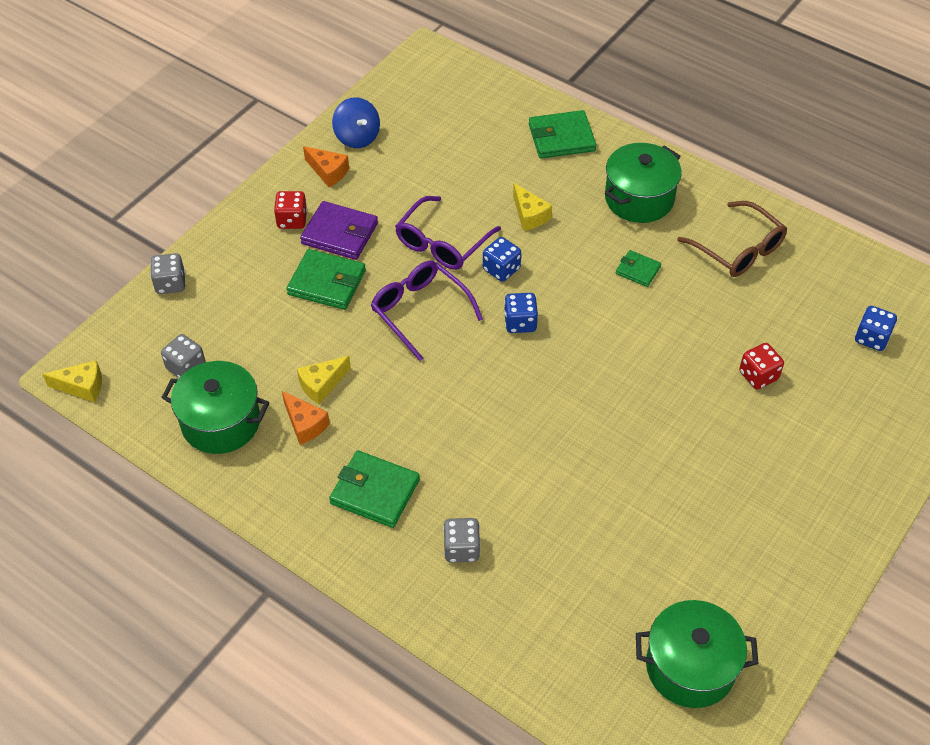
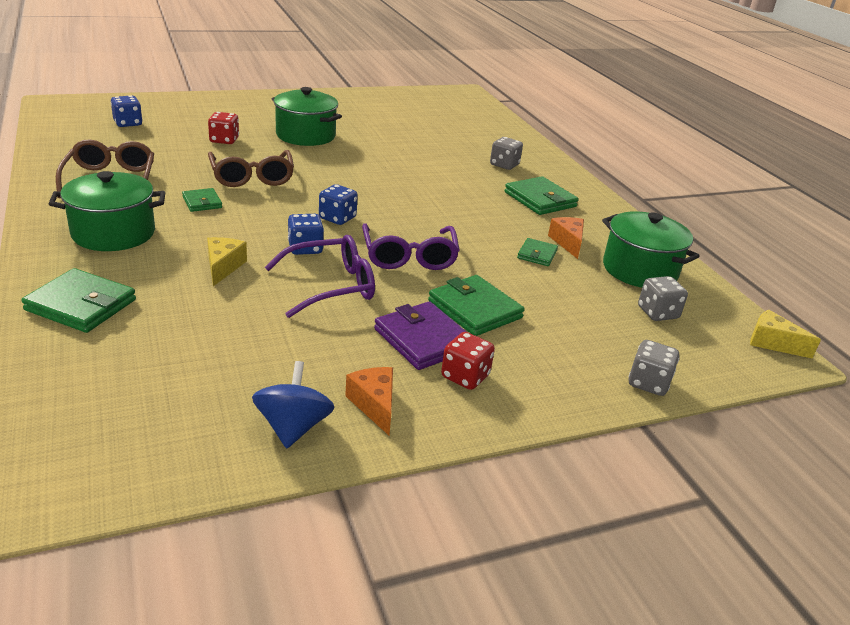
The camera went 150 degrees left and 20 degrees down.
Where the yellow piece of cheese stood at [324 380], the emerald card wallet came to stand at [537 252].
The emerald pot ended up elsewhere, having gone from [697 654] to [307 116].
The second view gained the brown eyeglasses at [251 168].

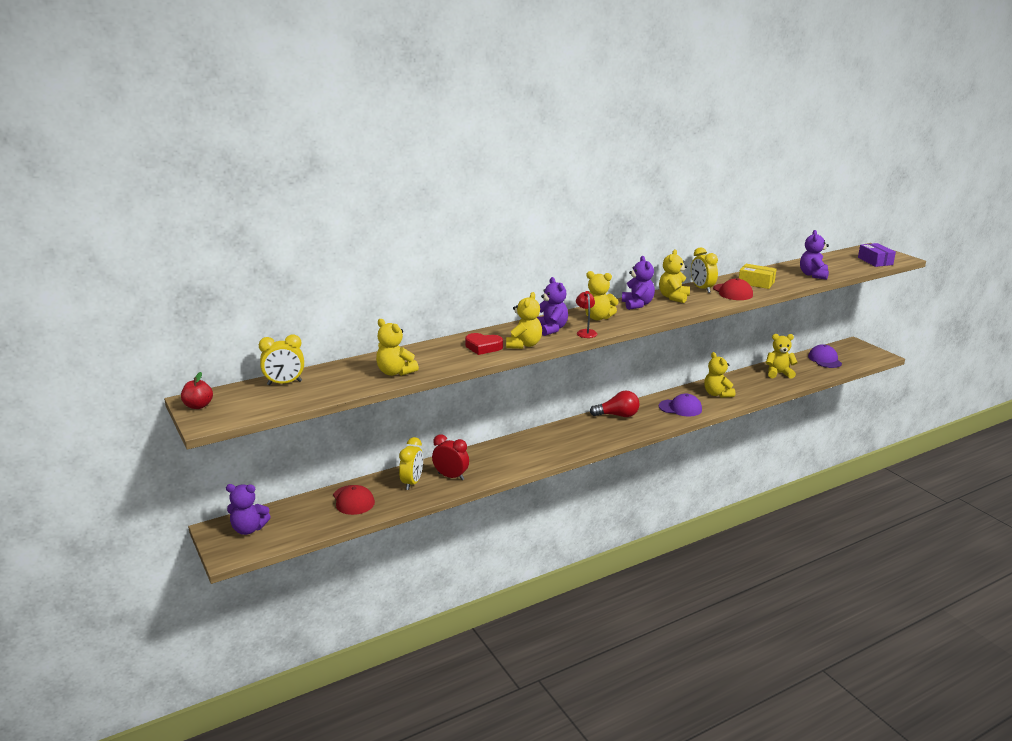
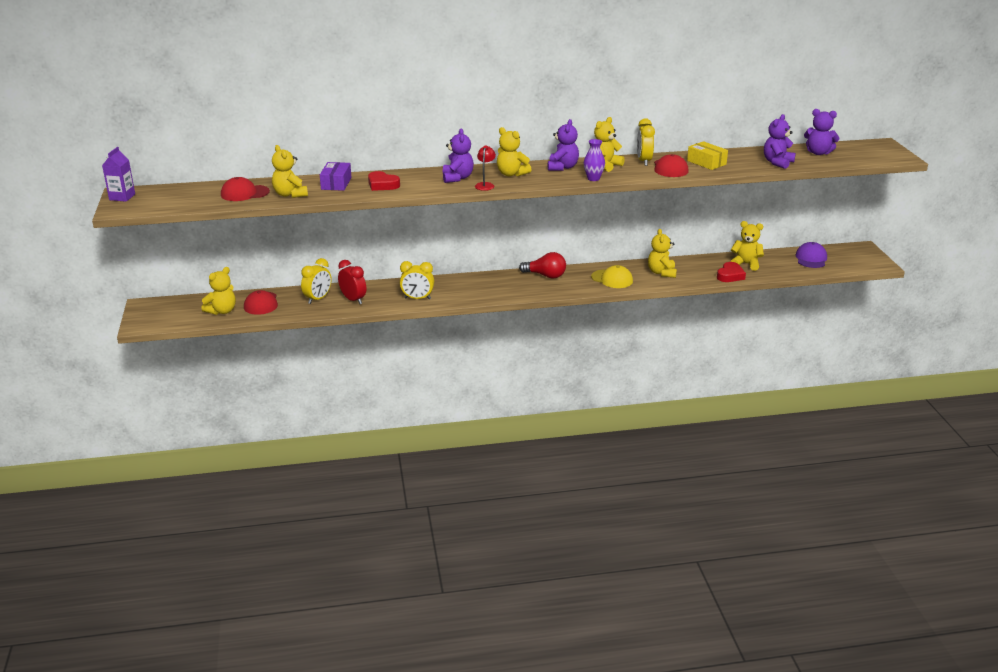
The camera went 20 degrees right and 5 degrees up.
Where the red toy apple stood at [197 390], the violet juice carton came to stand at [118 174].
The violet teddy bear ended up elsewhere, having gone from [248 509] to [821 132].
The yellow bedside clock ended up elsewhere, having gone from [281 360] to [417 280].
The yellow teddy bear ended up elsewhere, having gone from [524 320] to [218 291].
What was the violet peaked cap at [680 405] turned into the yellow peaked cap at [612 276].
The violet box ended up elsewhere, having gone from [877 255] to [336 176].
The second view gained the red peaked cap at [245 189].
The second view gained the violet vase at [594 160].
The second view gained the red love heart at [731 272].

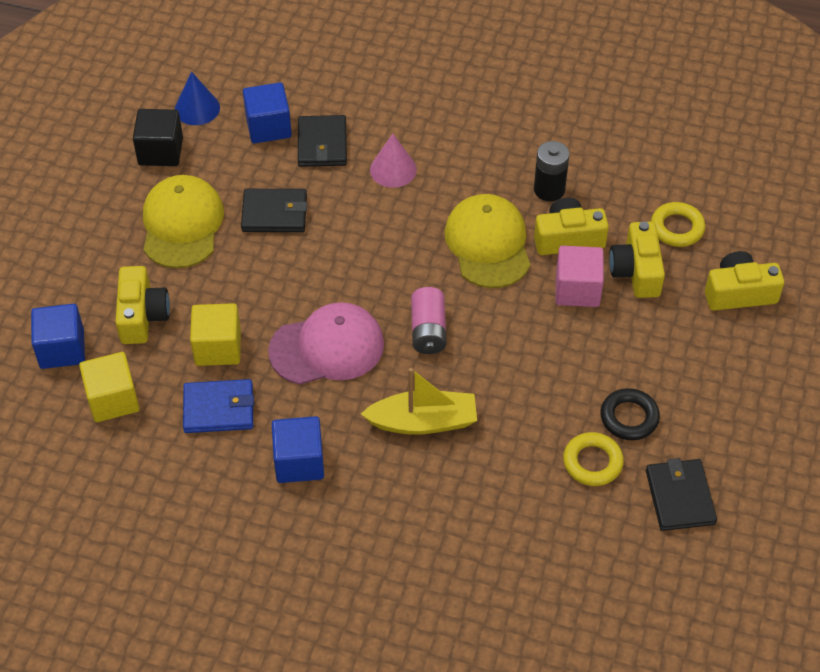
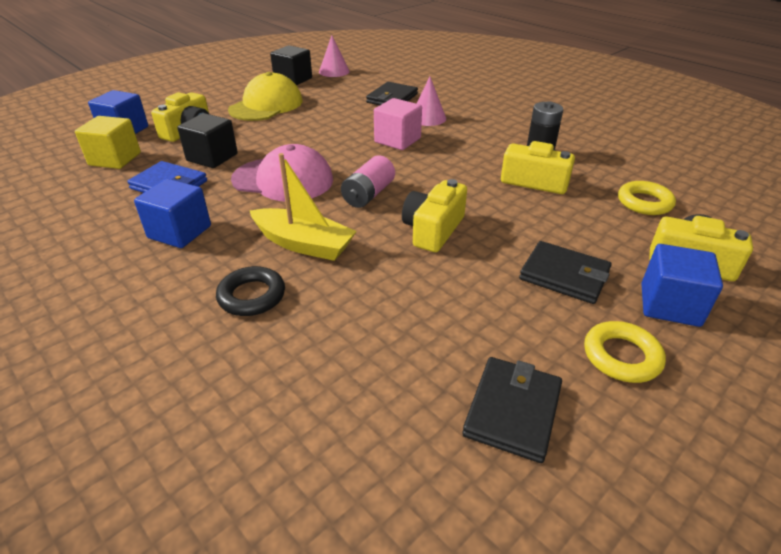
The camera went 30 degrees right and 15 degrees down.
What was the blue solid cone at [197 98] turned into the rosy solid cone at [334 56].
What was the yellow cube at [215 334] turned into the black cube at [207 140].
The black card wallet ended up elsewhere, having gone from [274 210] to [565 272].
The blue cube ended up elsewhere, having gone from [267 113] to [682 285].
The second view lost the yellow peaked cap at [488 241].
The rosy cube ended up elsewhere, having gone from [580 276] to [398 124].
The yellow torus ended up elsewhere, having gone from [593 459] to [625 352].
The black torus ended up elsewhere, having gone from [630 414] to [250 291].
The yellow photo camera ended up elsewhere, having gone from [637 259] to [434 215].

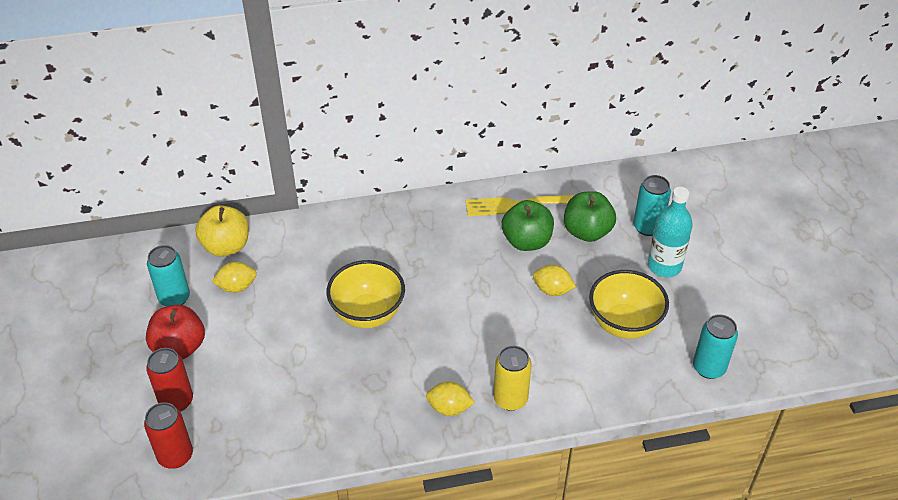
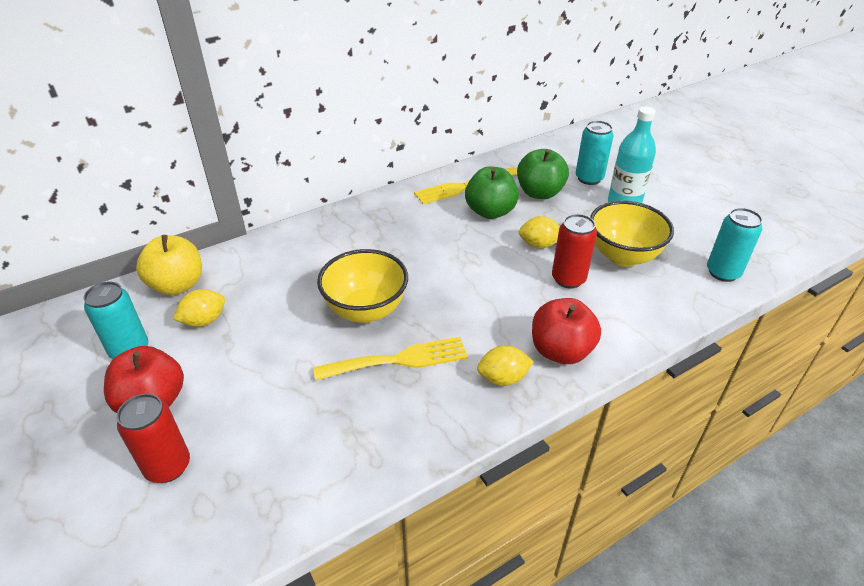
The camera went 20 degrees left and 5 degrees down.
The red tin ended up elsewhere, having gone from [168 435] to [574 251].
Where the yellow tin stood at [513 378], the red toy apple came to stand at [566 331].
The second view gained the yellow dinner fork at [390 359].

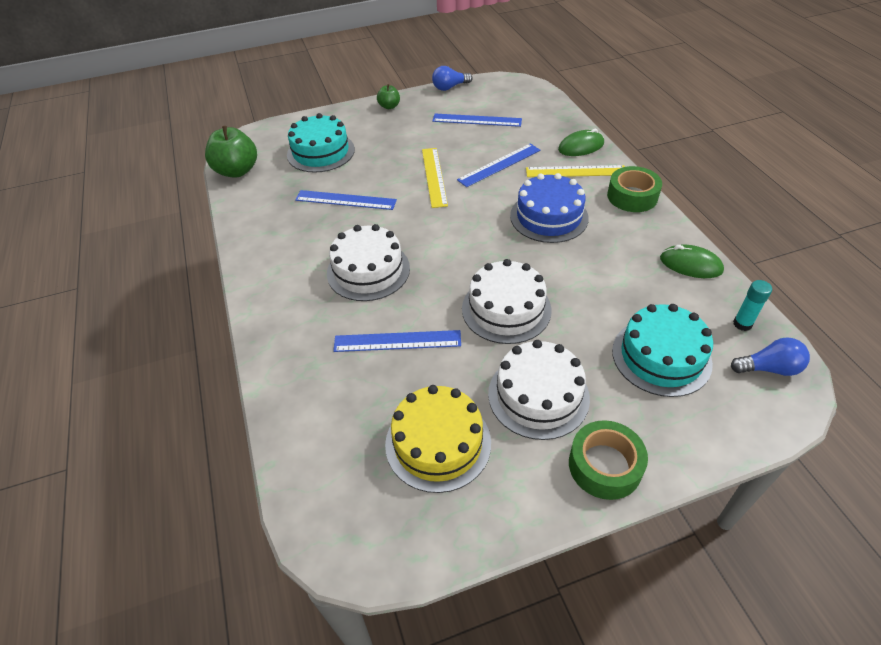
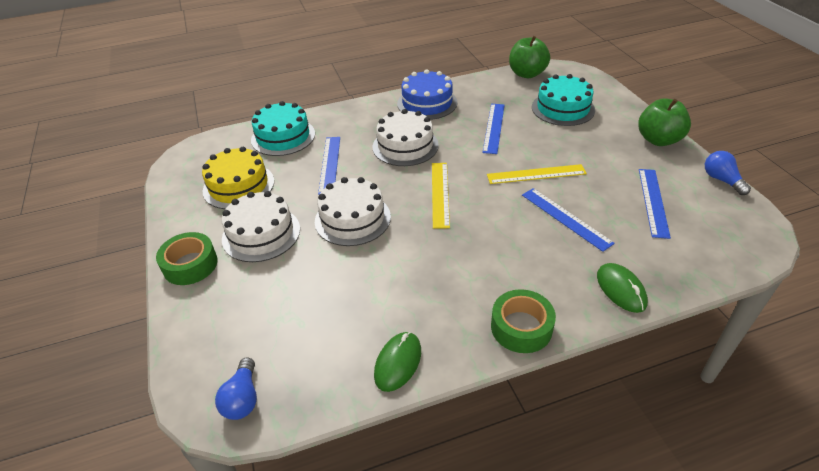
The camera went 90 degrees right and 5 degrees down.
The size of the emerald toy apple at [388 96] changed by a factor of 1.89.
The blue layer cake ended up elsewhere, having gone from [549 208] to [427 94].
The yellow measuring stick ended up elsewhere, having gone from [575 171] to [441 196].
The aqua layer cake ended up elsewhere, having gone from [662 350] to [283 128].
The second view lost the aqua glue stick at [752 305].

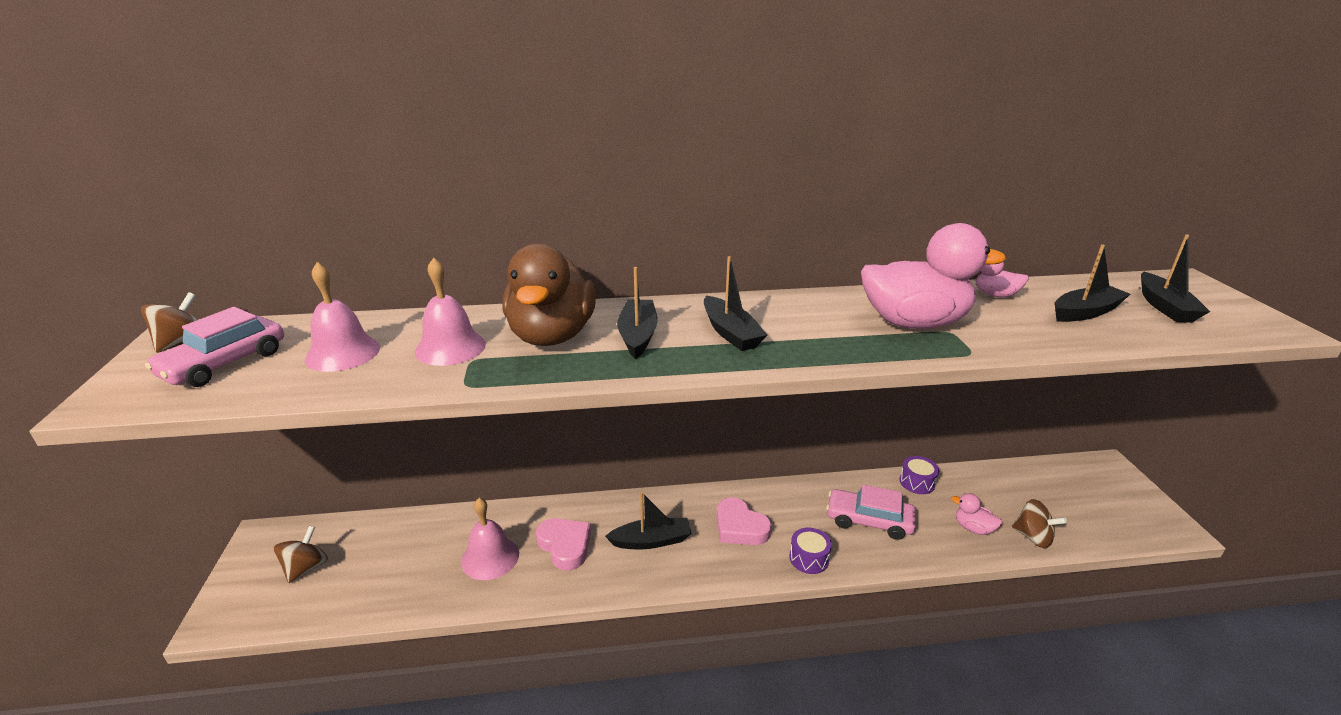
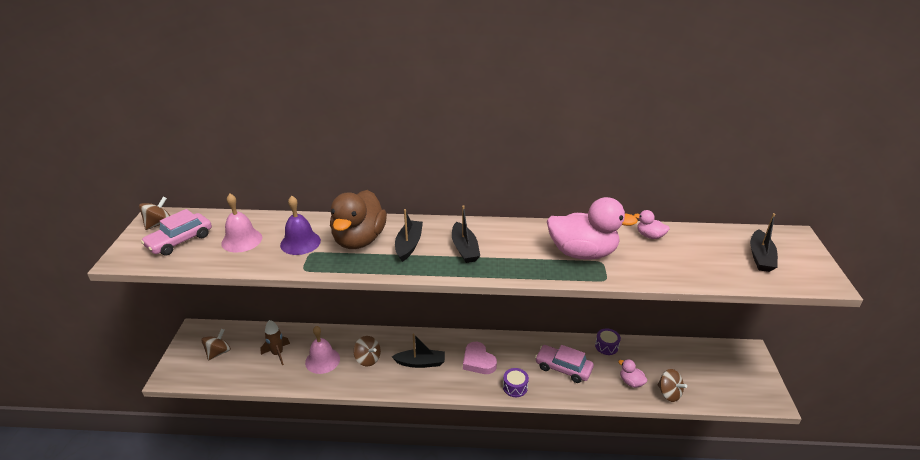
The camera went 10 degrees right and 5 degrees up.
What was the rosy hand bell at [450 312] turned into the violet hand bell at [300 225].
Where the rosy love heart stood at [563 544], the brown toy top came to stand at [367 351].
The second view lost the black toy boat at [1092 283].
The second view gained the brown spaceship at [275 342].

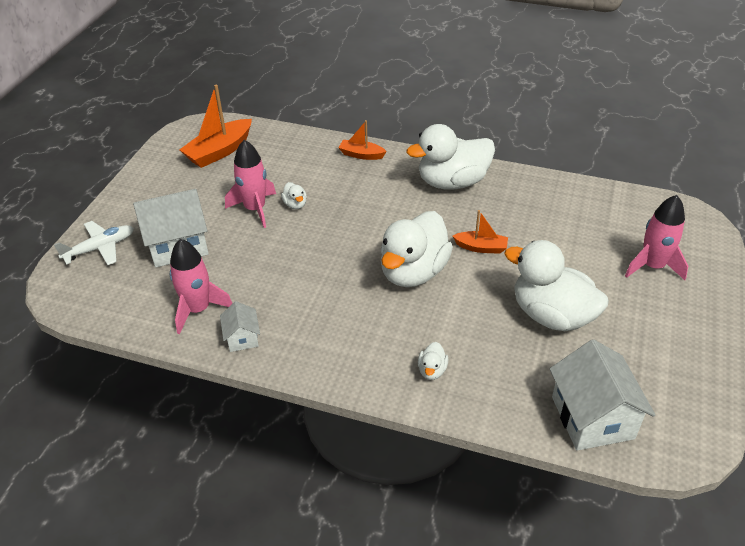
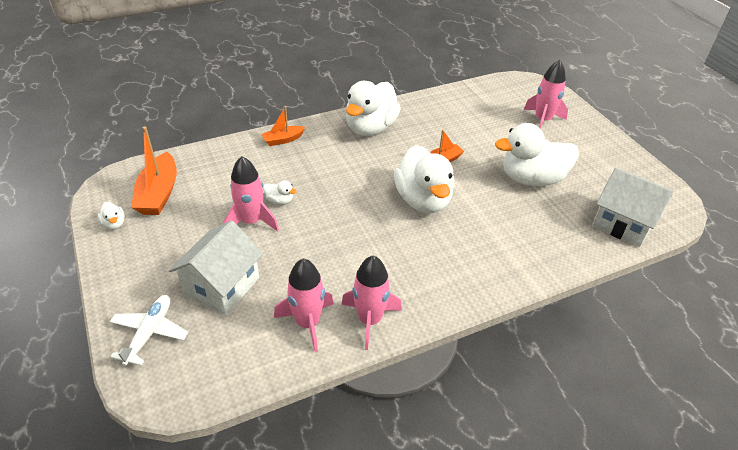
The camera went 45 degrees left and 0 degrees up.
Where the pure white toy house stood at [240 326], the rosy spaceship came to stand at [371 303].
The pure white rubber duck ended up elsewhere, having gone from [433 361] to [111 216].

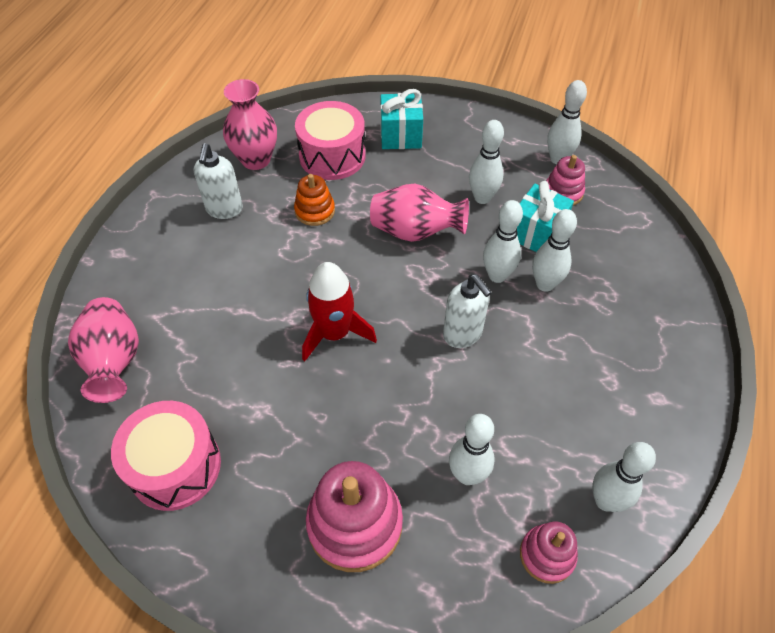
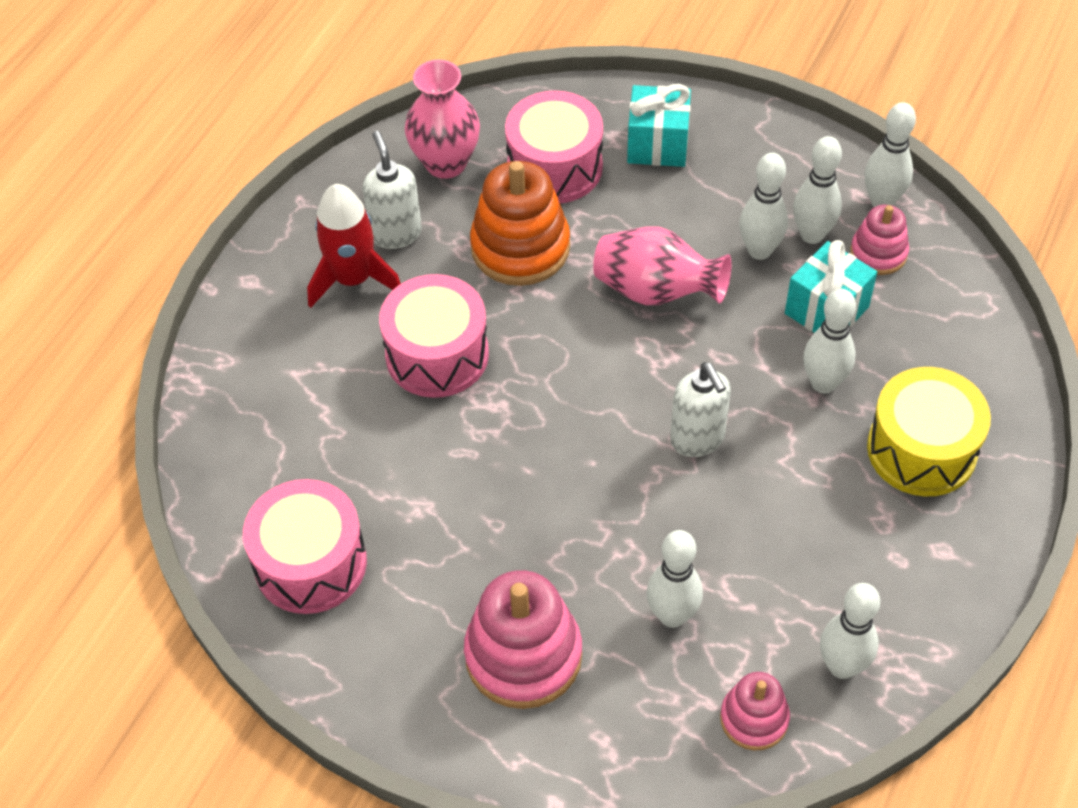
The camera went 10 degrees right and 0 degrees up.
The second view lost the rosy vase at [103 350].
The pure white soap dispenser at [218 181] ended up facing another way, 150 degrees clockwise from before.
The size of the orange-coloured stacking rings at [314 200] changed by a factor of 1.76.
The red spaceship ended up elsewhere, having gone from [339 311] to [354 246].
The pure white tenpin ended up elsewhere, having gone from [503 241] to [817 190].
The second view gained the rosy snare drum at [434 336].
The second view gained the yellow snare drum at [929 431].

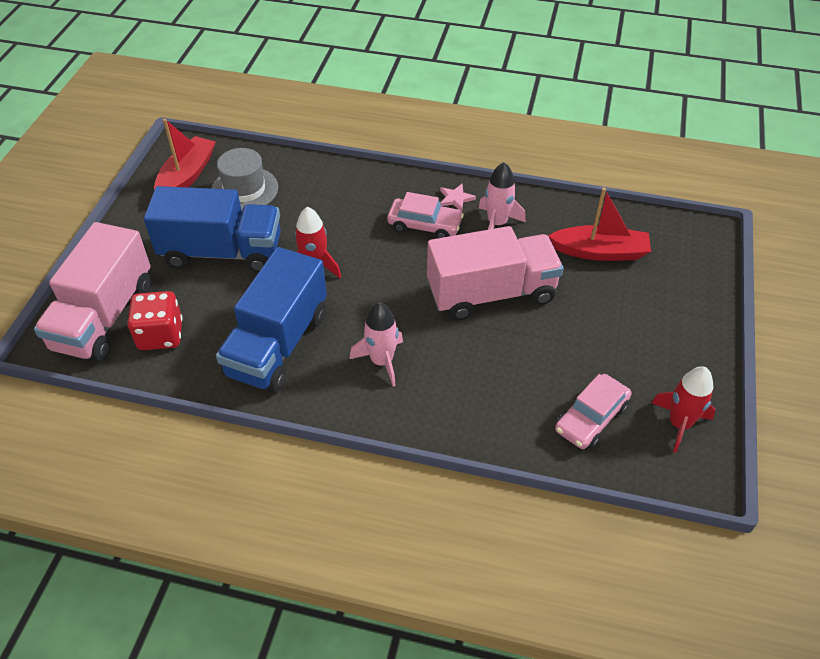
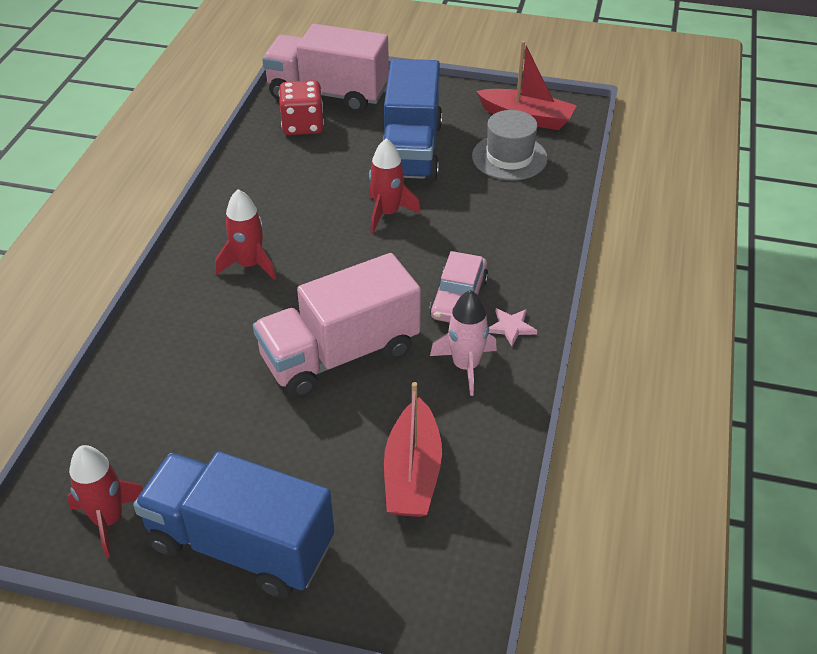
The camera went 90 degrees right and 5 degrees down.
The blue lorry ended up elsewhere, having gone from [271 320] to [233 524].
What was the rosy spaceship at [376 344] turned into the red spaceship at [245 234].
The rosy lorry at [495 273] ended up facing another way, 75 degrees clockwise from before.
The second view lost the rosy car at [593 411].

